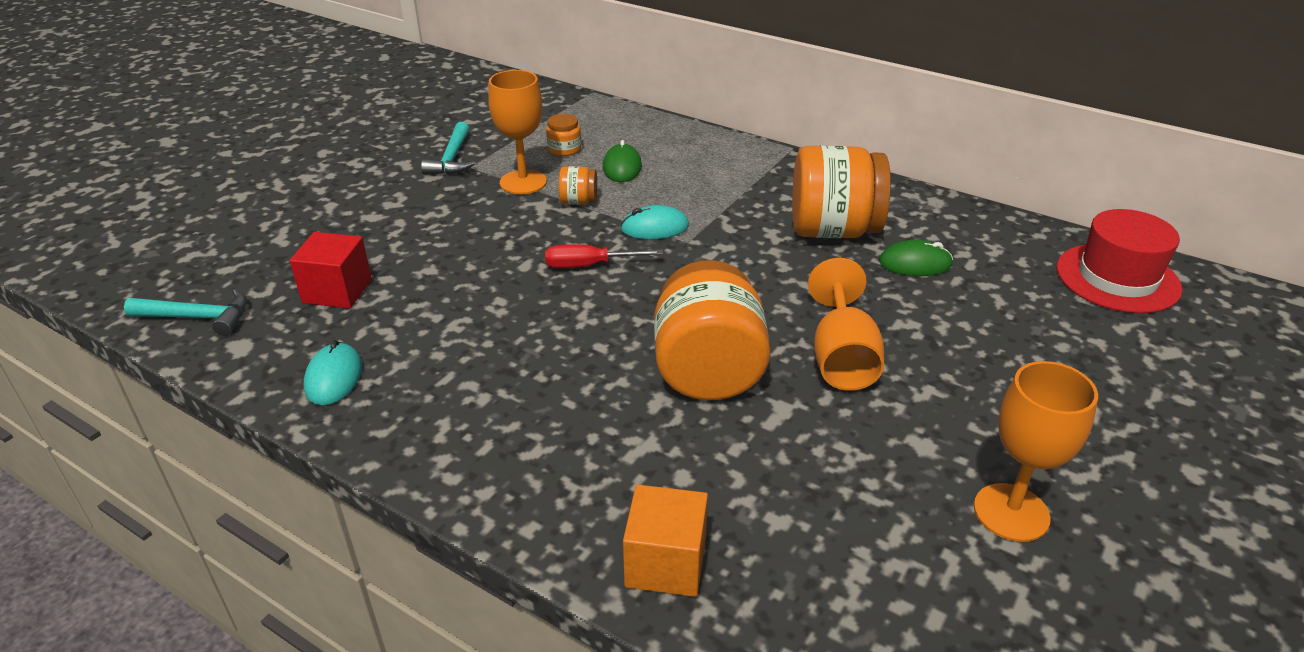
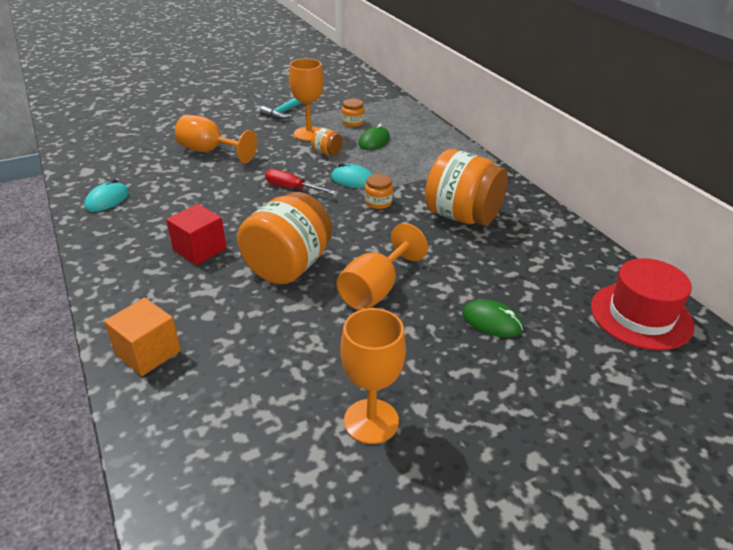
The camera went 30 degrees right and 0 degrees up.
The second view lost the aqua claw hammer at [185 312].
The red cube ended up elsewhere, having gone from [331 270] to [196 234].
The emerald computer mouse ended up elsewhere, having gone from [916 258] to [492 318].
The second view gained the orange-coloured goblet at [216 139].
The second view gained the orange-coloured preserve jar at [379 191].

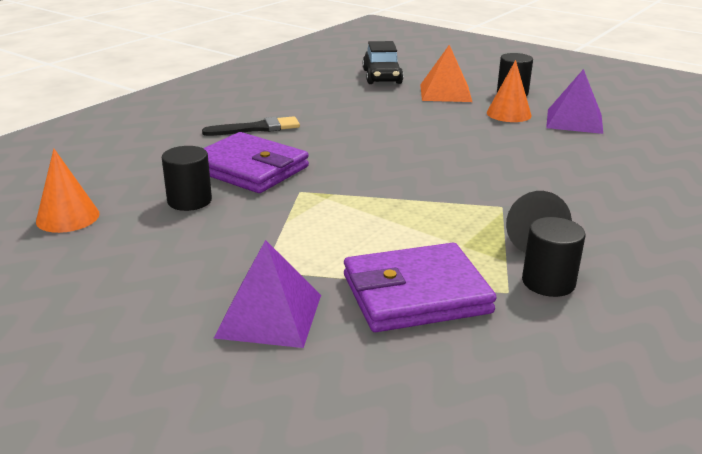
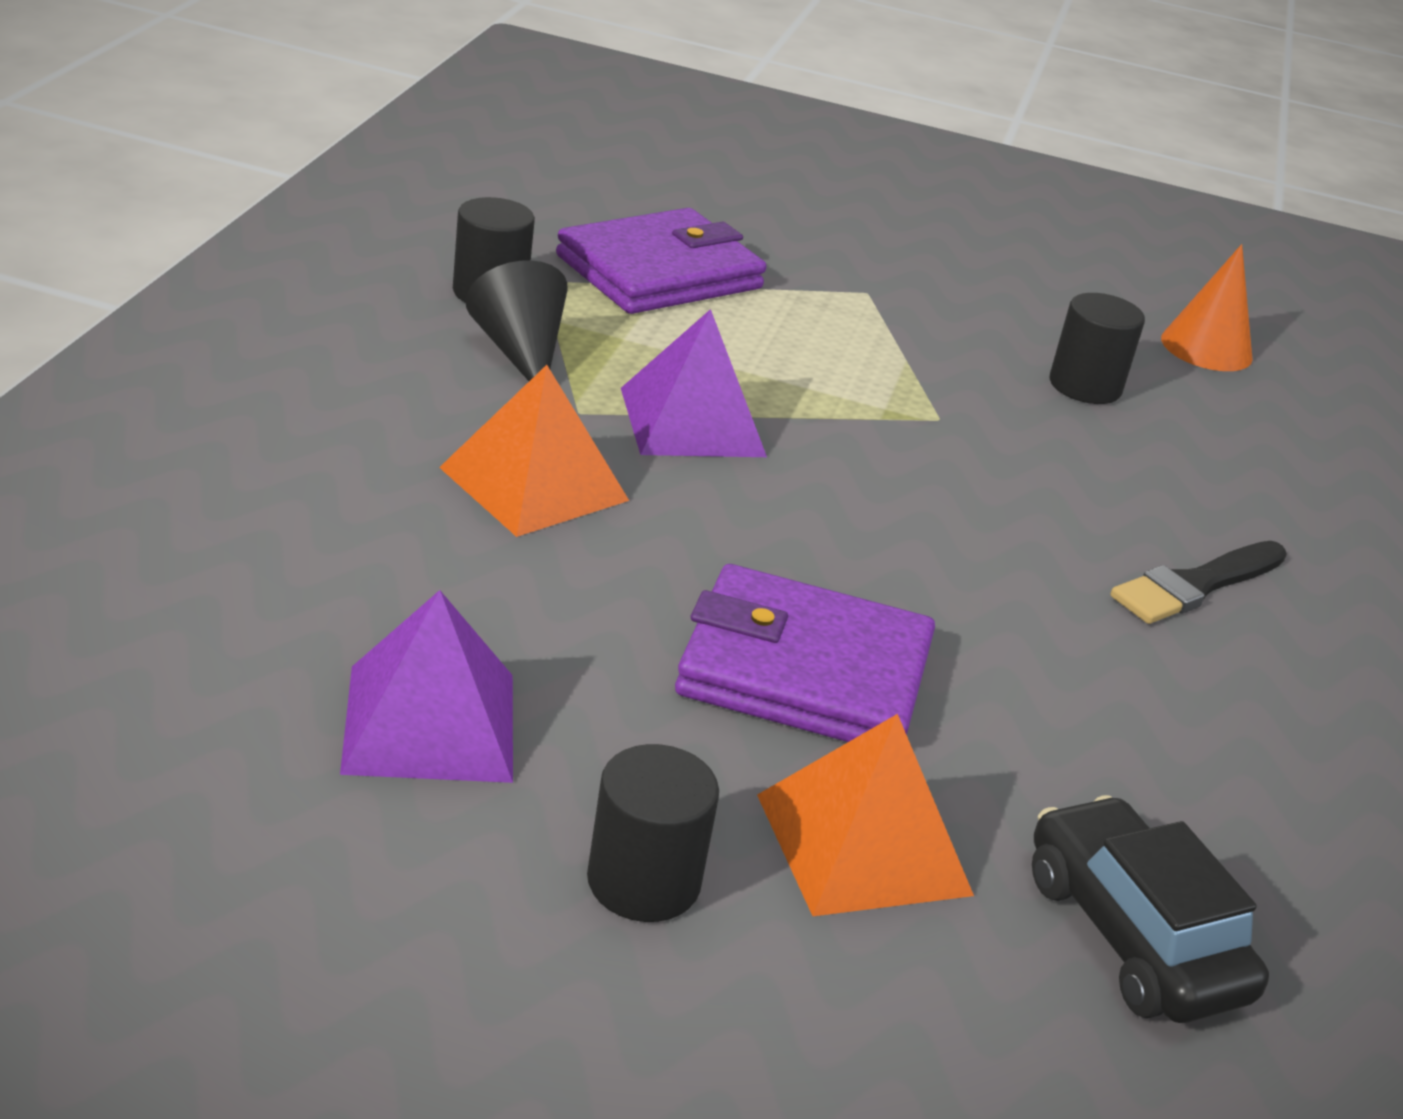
The camera went 155 degrees right and 5 degrees up.
The violet card wallet ended up elsewhere, having gone from [256 162] to [805 653].
The violet pyramid ended up elsewhere, having gone from [267 294] to [694 383].
The second view lost the orange-coloured solid cone at [509 91].
The second view gained the orange-coloured pyramid at [534 451].

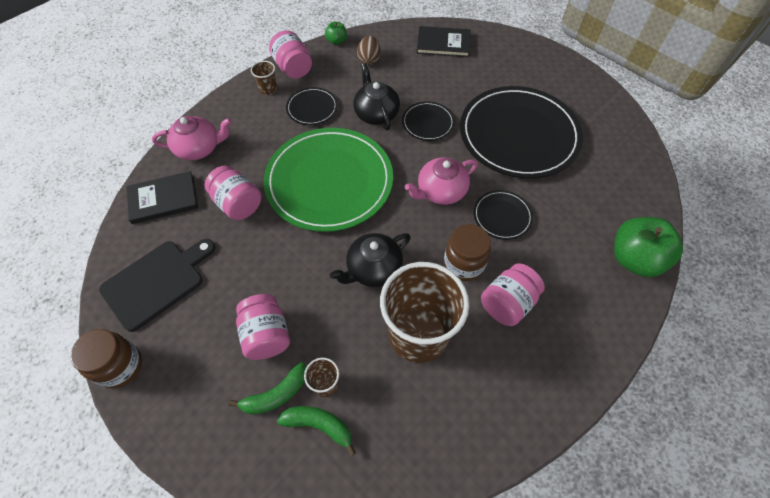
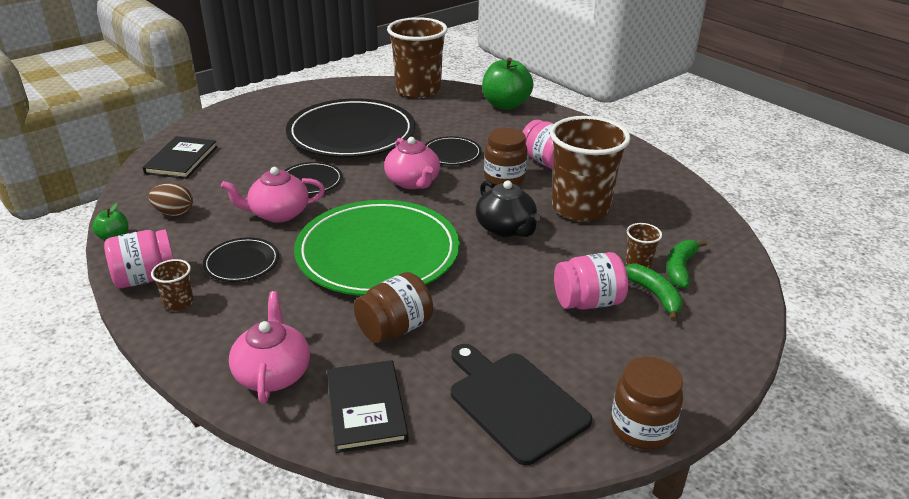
The camera went 85 degrees left and 25 degrees down.
What was the rosy preserve jar at [233 193] turned into the brown preserve jar at [393 307].
What was the black teapot at [376 97] turned into the rosy teapot at [273 195].
The second view gained the brown tumbler at [417 57].

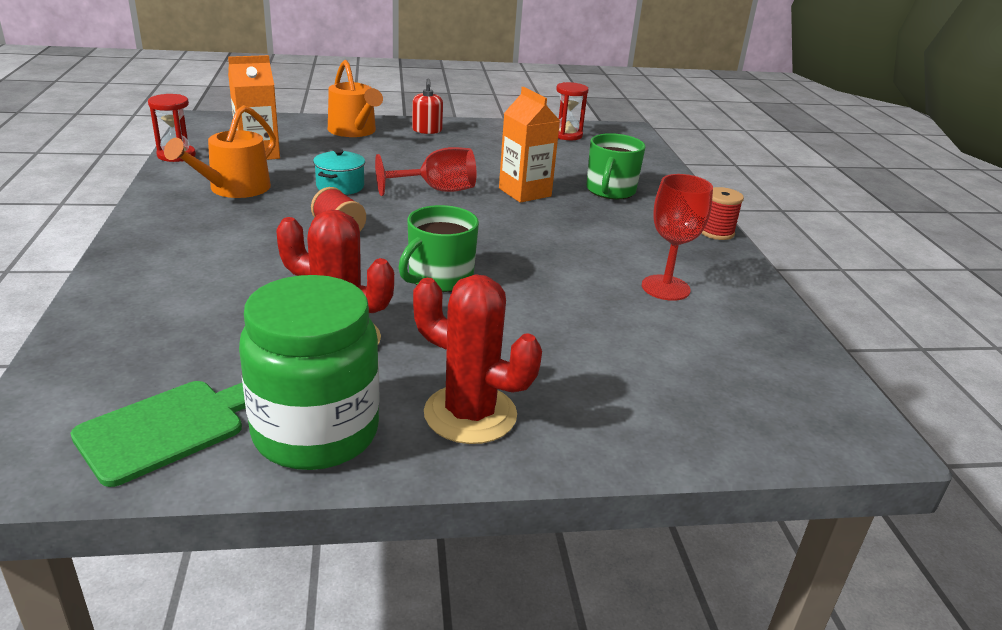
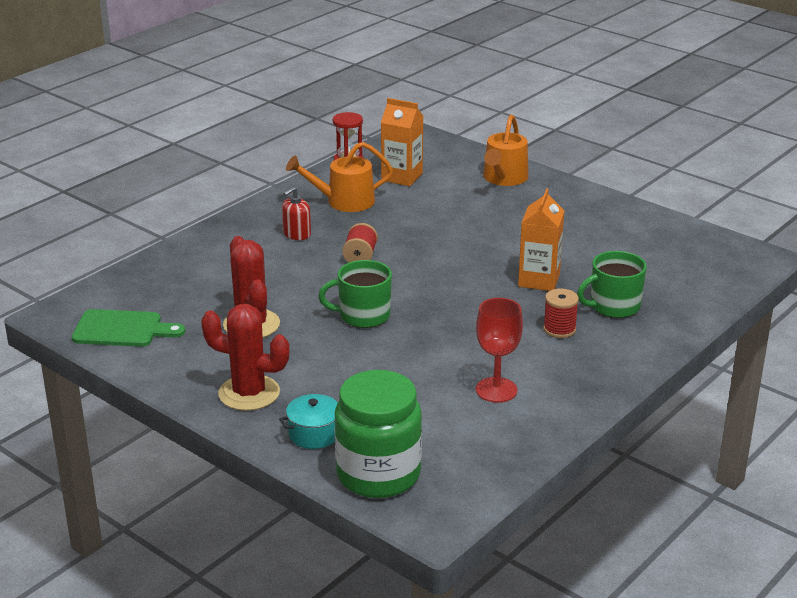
The camera went 50 degrees right and 0 degrees up.
The emerald preserve jar ended up elsewhere, having gone from [309 372] to [378 434].
The aqua pot ended up elsewhere, having gone from [339 172] to [308 421].
The second view lost the red goblet at [426 171].
The red soap dispenser ended up elsewhere, having gone from [427 106] to [296 213].
The red prickly plant at [477 359] ended up facing another way, 60 degrees counterclockwise from before.
The second view lost the red hourglass at [572 111].
The red bobbin ended up elsewhere, having gone from [722 213] to [561 313].

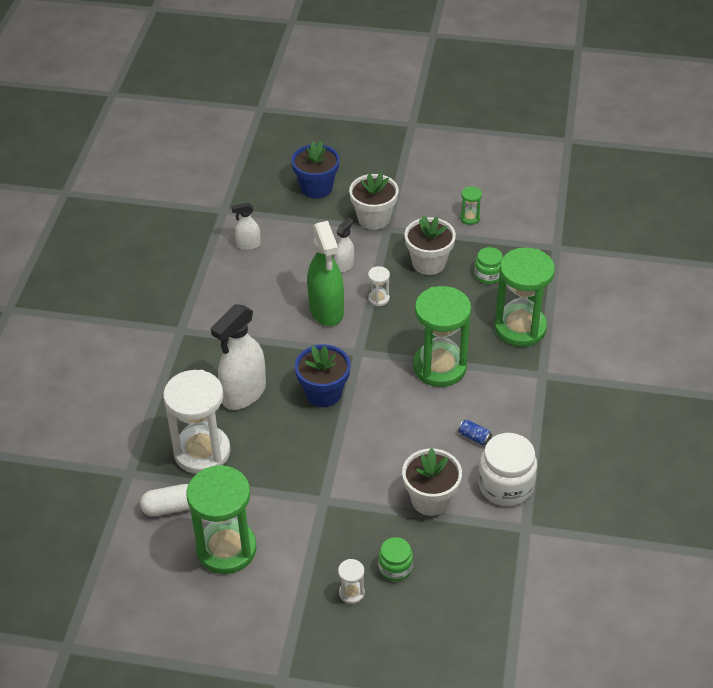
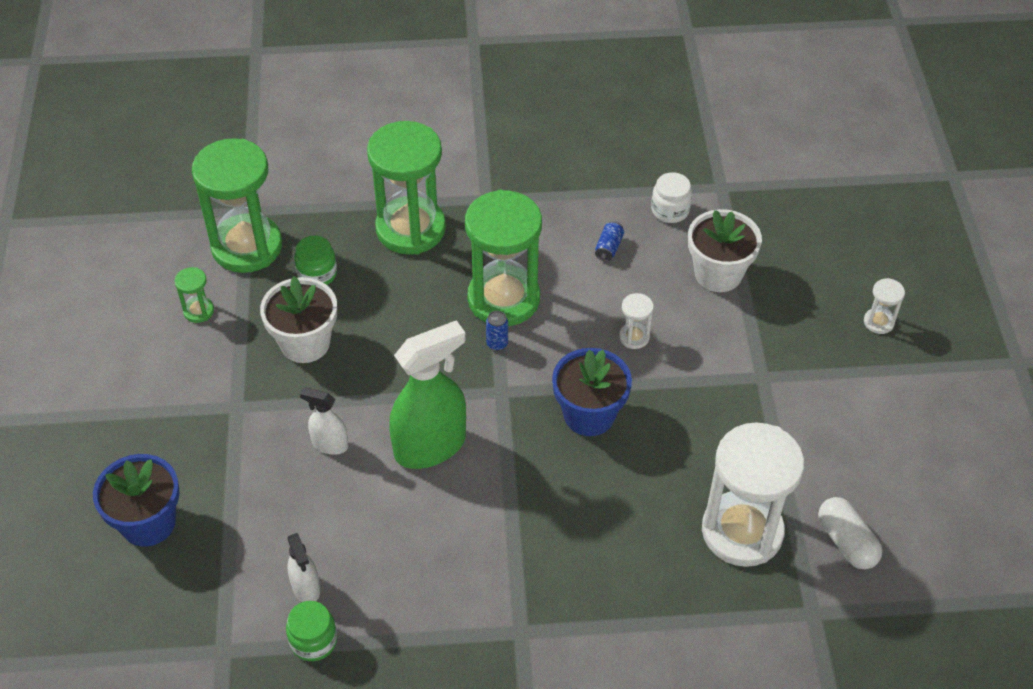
The camera went 105 degrees left and 5 degrees up.
The emerald hourglass ended up elsewhere, having gone from [221 519] to [237 205].
The second view lost the pure white sprayer at [238 357].
The second view lost the pure white potted plant at [374 201].
The pure white hourglass ended up elsewhere, having gone from [379 286] to [636 321].
The emerald preserve jar ended up elsewhere, having gone from [395 559] to [311 631].
The size of the pure white preserve jar at [507 469] changed by a factor of 0.58.
The second view gained the blue tin at [497 331].

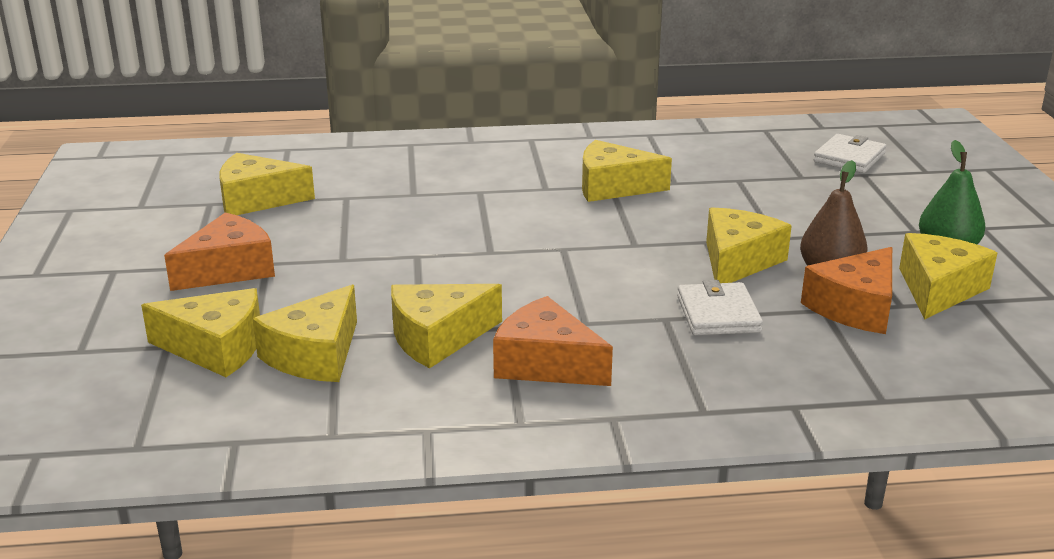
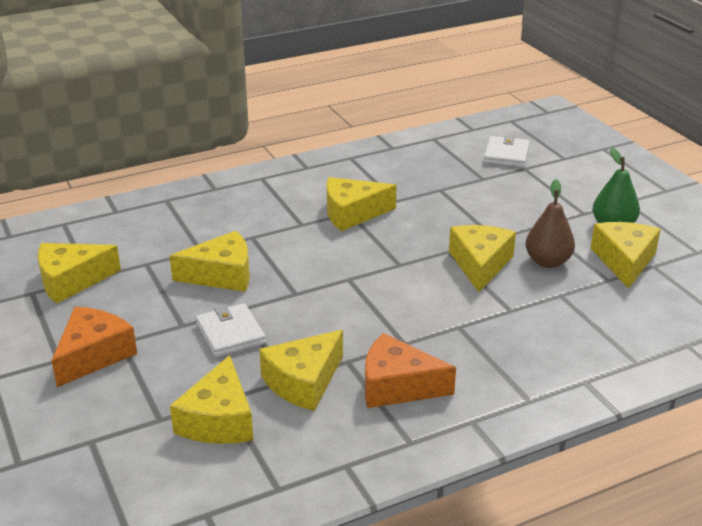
The camera went 20 degrees left and 5 degrees up.
The yellow piece of cheese ended up elsewhere, having gone from [200 332] to [210 261].
The pure white card wallet ended up elsewhere, having gone from [720 307] to [231 330].
The second view lost the orange-coloured piece of cheese at [846 290].

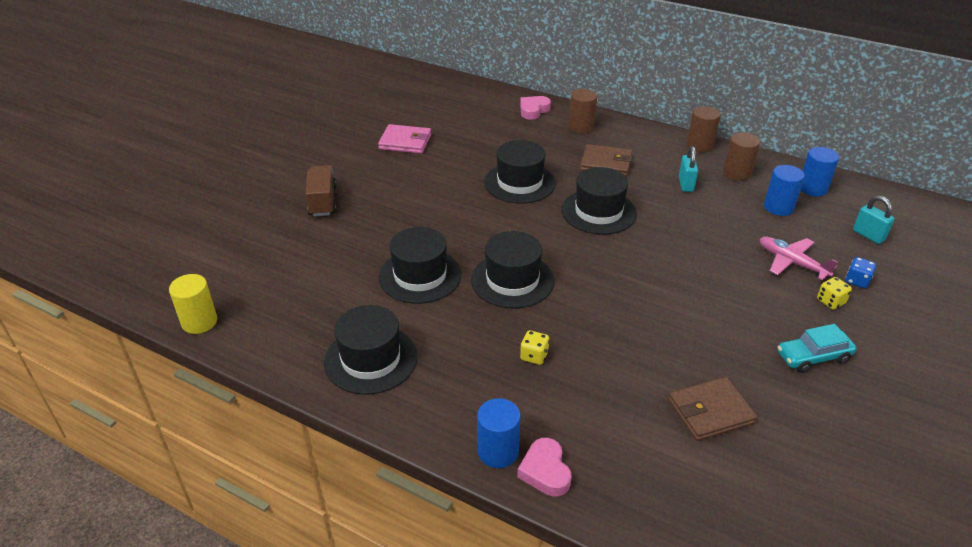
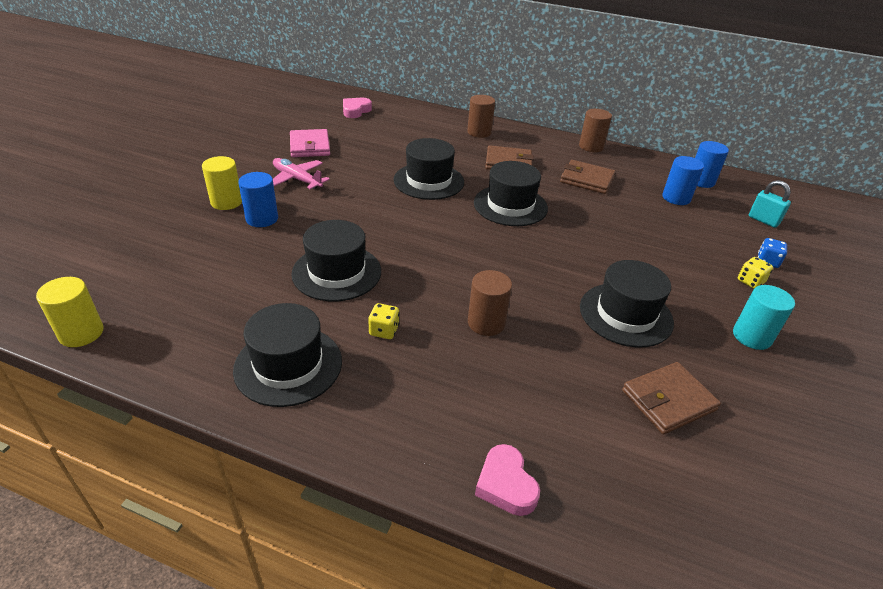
The camera went 10 degrees left and 0 degrees up.
Where the brown lorry stood at [321 190], the yellow solid cylinder came to stand at [222 183].
The rosy card wallet at [404 139] ended up facing another way, 75 degrees clockwise from before.
The black tall hat ended up elsewhere, having gone from [512 270] to [627 303].
The blue solid cylinder ended up elsewhere, having gone from [499 433] to [258 199].
The rosy love heart ended up elsewhere, having gone from [535 108] to [357 108].
The yellow die ended up elsewhere, having gone from [535 347] to [383 321].
Where the aqua lock stood at [688 169], the brown card wallet came to stand at [588 177].
The brown solid cylinder ended up elsewhere, having gone from [741 156] to [490 303].
The rosy plane ended up elsewhere, having gone from [798 259] to [301 173].
Where the aqua car stood at [816 348], the aqua solid cylinder came to stand at [764 317].

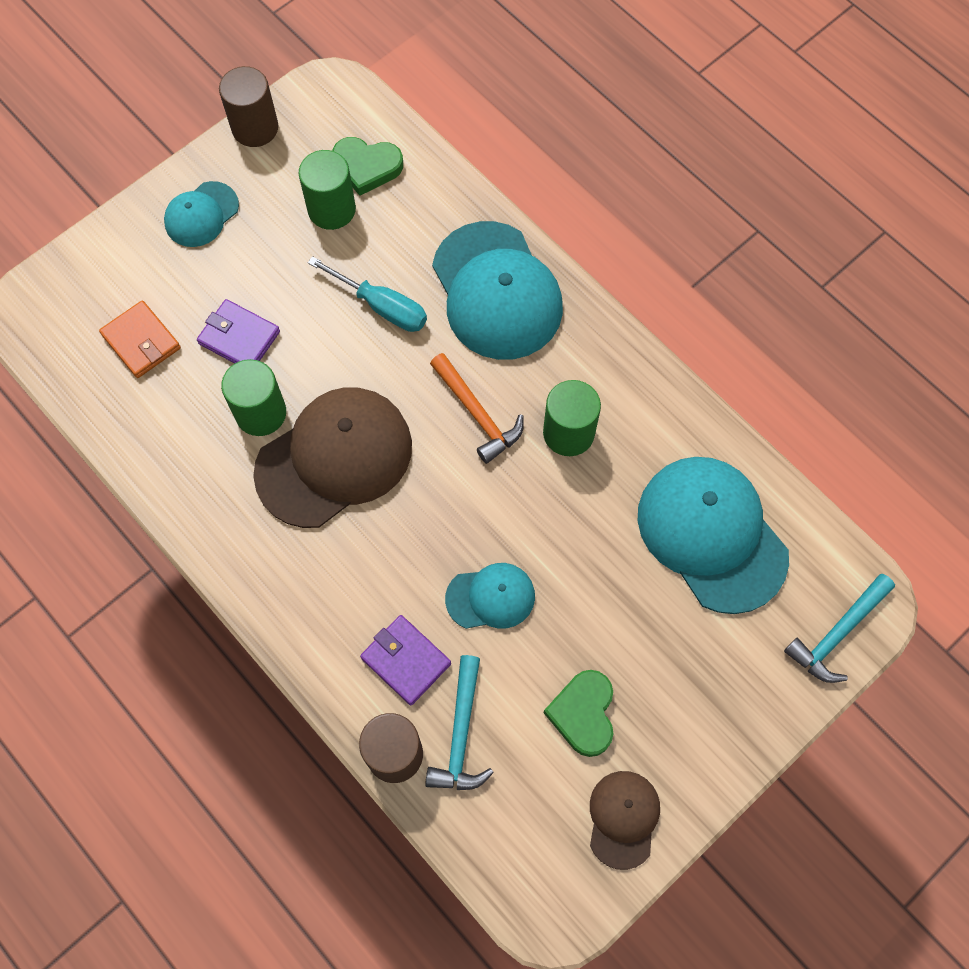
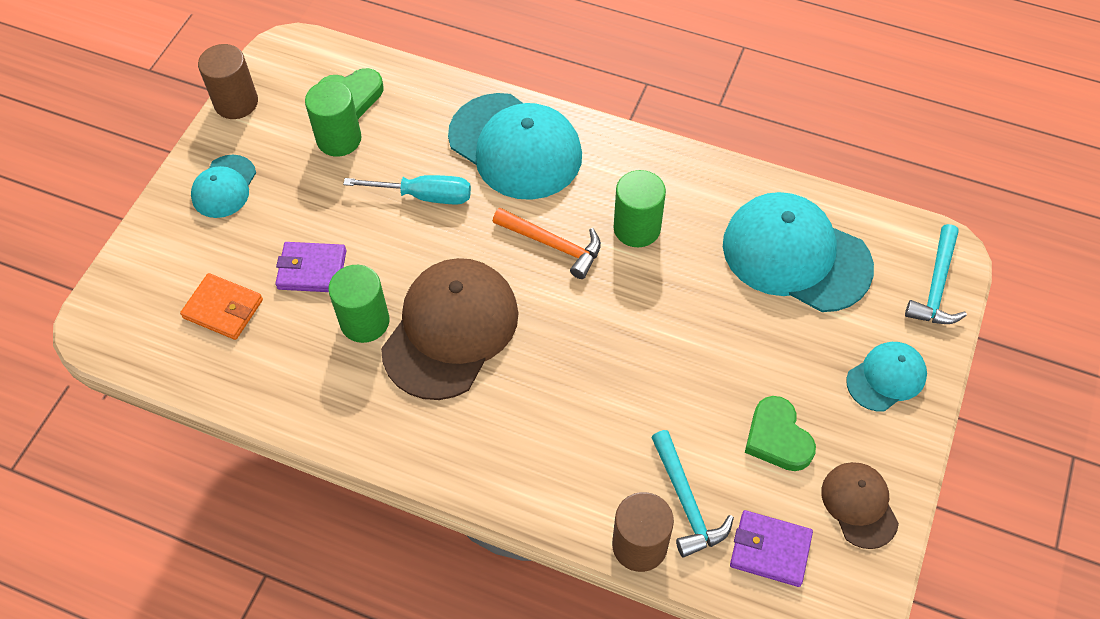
The camera went 25 degrees left and 10 degrees down.
The violet card wallet ended up elsewhere, having gone from [405 660] to [771 548].
The aqua peaked cap ended up elsewhere, having gone from [490 596] to [886 377].

